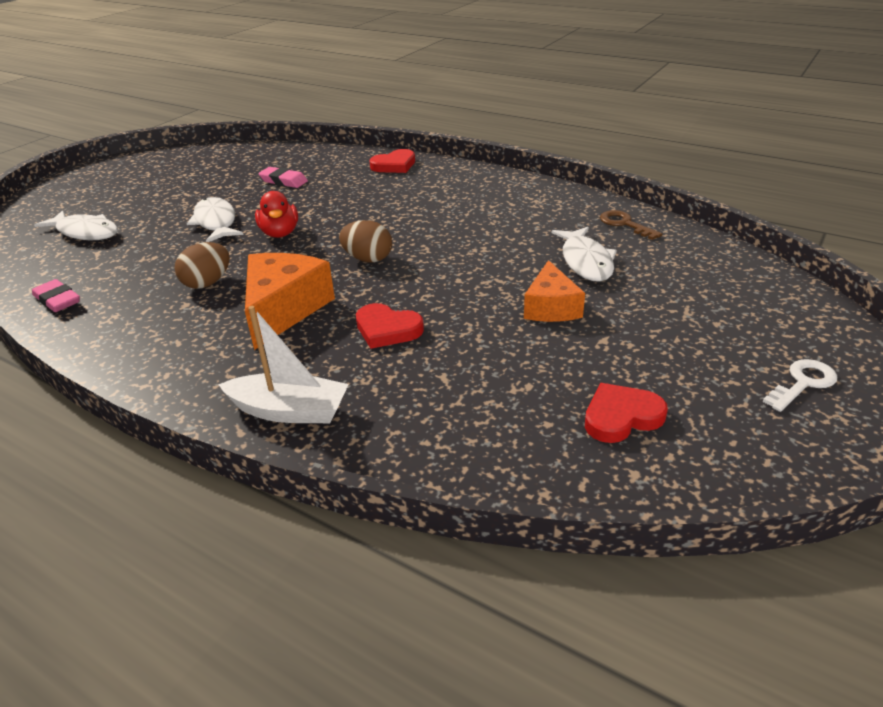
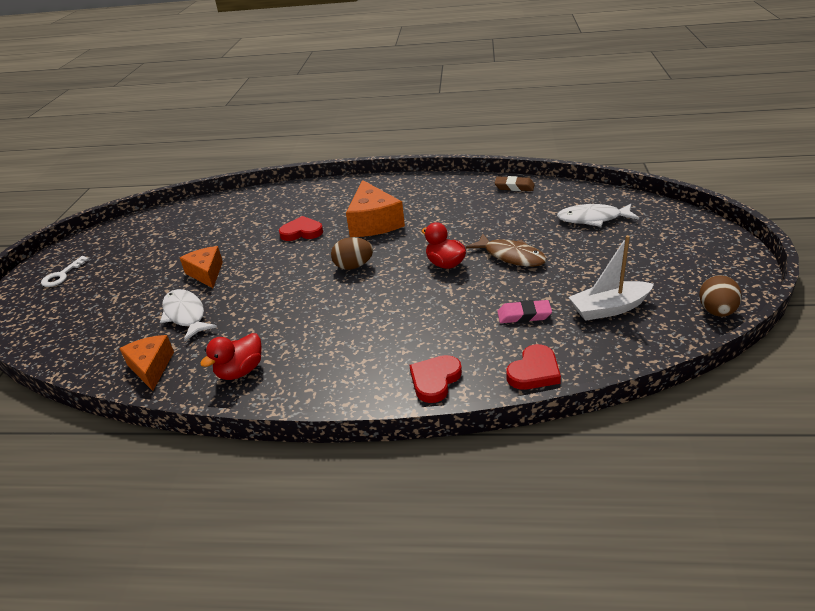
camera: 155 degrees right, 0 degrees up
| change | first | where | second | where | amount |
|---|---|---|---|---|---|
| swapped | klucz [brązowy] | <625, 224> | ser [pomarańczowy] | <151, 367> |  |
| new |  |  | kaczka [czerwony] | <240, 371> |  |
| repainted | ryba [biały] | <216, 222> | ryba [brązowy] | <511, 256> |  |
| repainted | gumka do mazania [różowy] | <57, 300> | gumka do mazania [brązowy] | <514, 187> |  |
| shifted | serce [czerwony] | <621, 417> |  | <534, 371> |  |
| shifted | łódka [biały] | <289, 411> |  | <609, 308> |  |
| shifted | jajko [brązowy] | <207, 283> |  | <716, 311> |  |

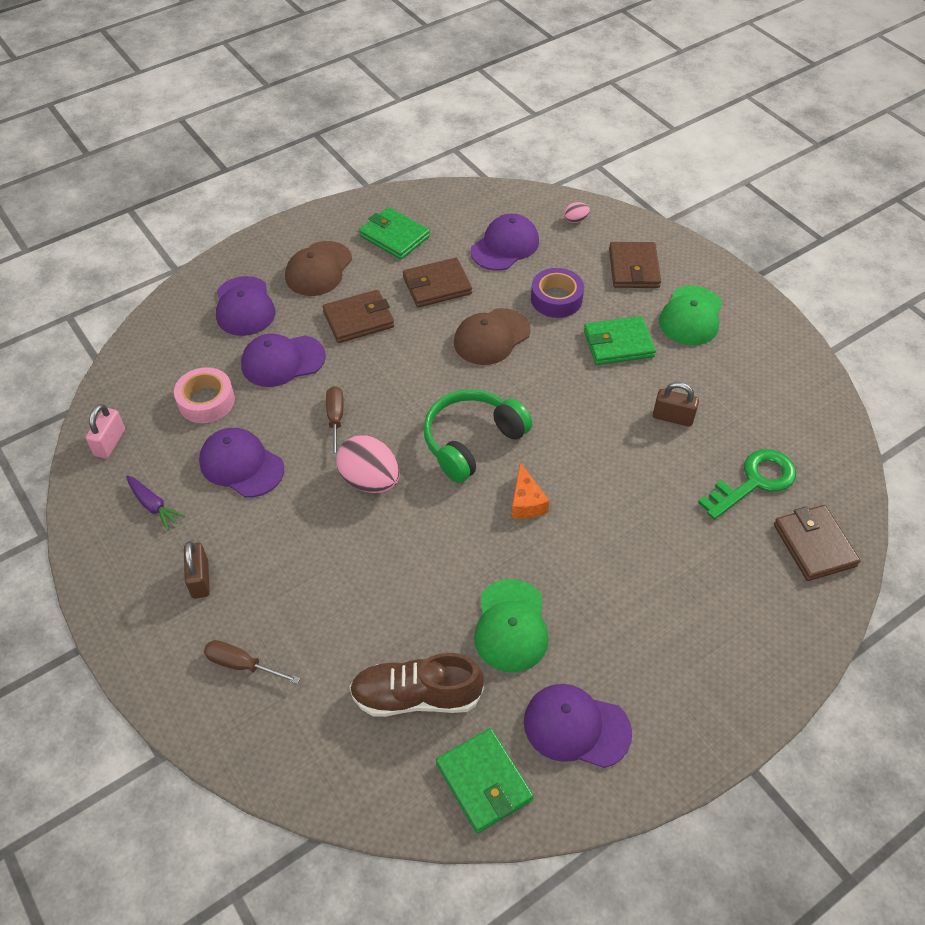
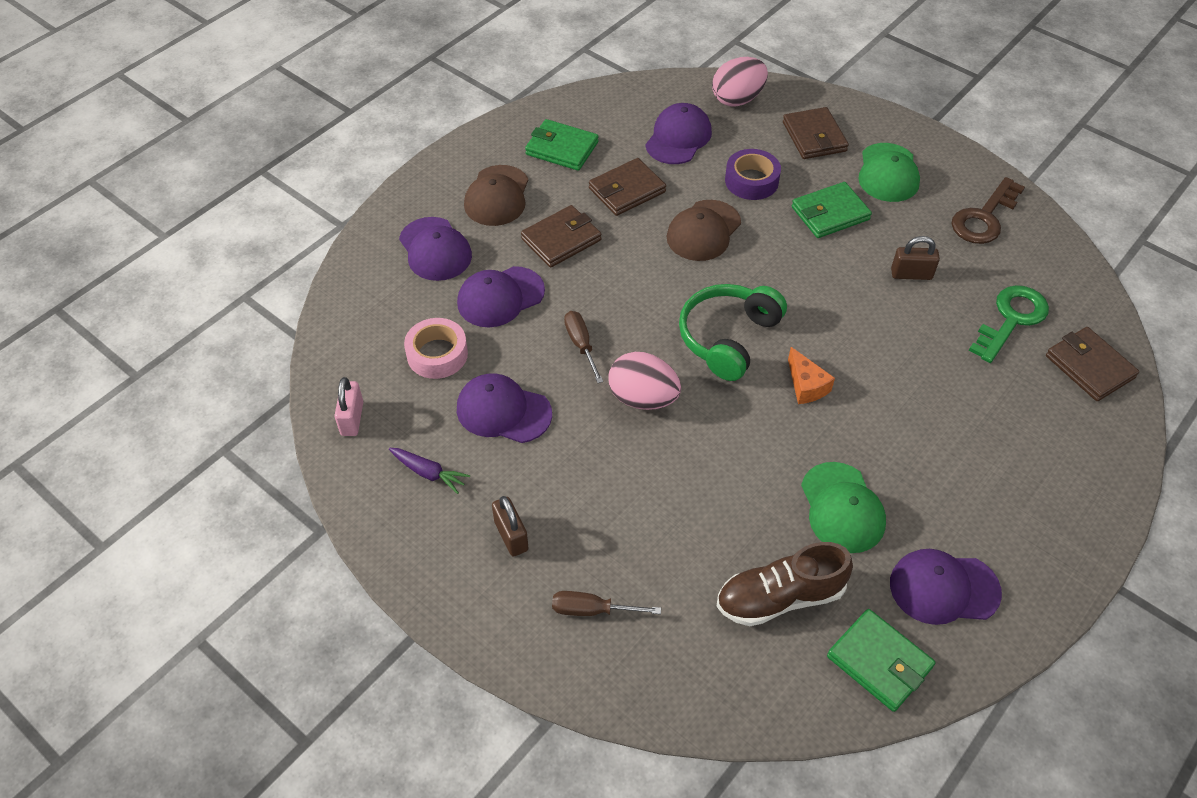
camera: 15 degrees left, 0 degrees up
| change | first | where | second | where | amount |
|---|---|---|---|---|---|
| scaled | jajko [różowy] | <575, 220> |  | <737, 99> | x2.17 |
| new |  |  | klucz [brązowy] | <984, 217> |  |

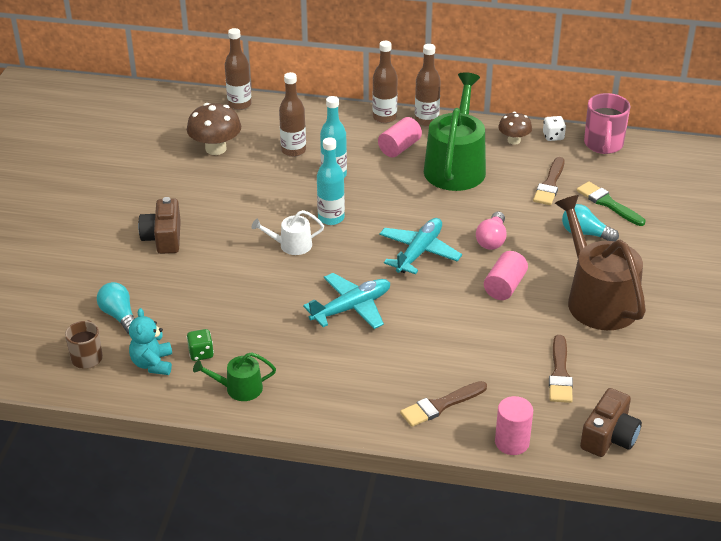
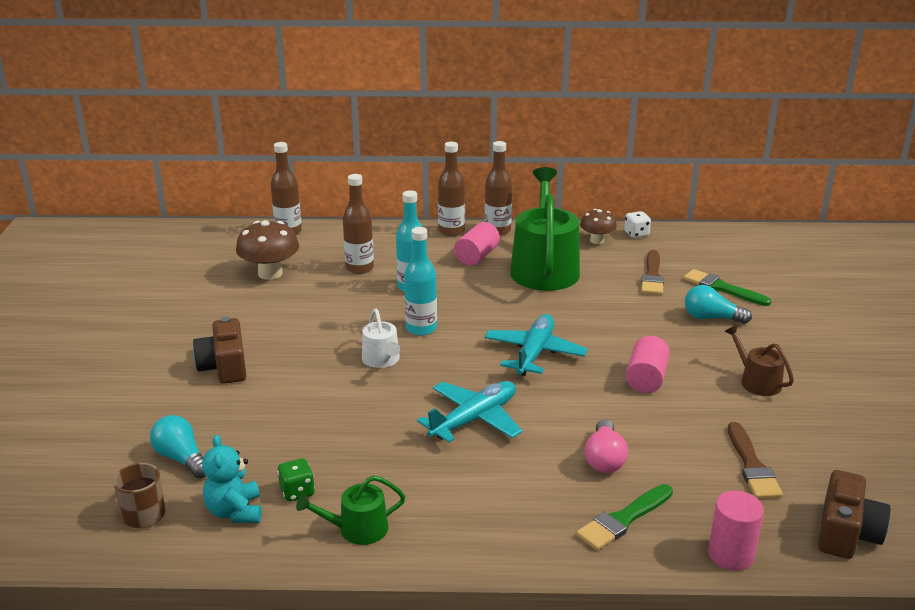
camera: 10 degrees left, 10 degrees down
| change | first | where | second | where | amount |
|---|---|---|---|---|---|
| rotated | konewka [biały] | <291, 245> |  | <382, 360> | 90 degrees counterclockwise |
| repainted | pędzel [brązowy] | <440, 405> | pędzel [zielony] | <623, 520> |  |
| shifted | żarówka [różowy] | <492, 240> |  | <604, 459> |  |
| scaled | konewka [brązowy] | <597, 299> |  | <757, 381> | x0.48 |
| gone | kubek [różowy] | <603, 145> |  |  |  |

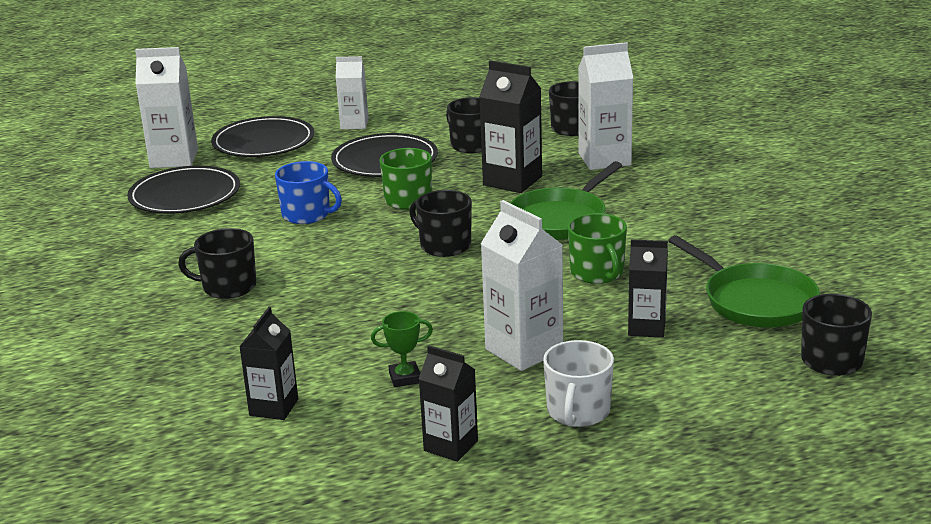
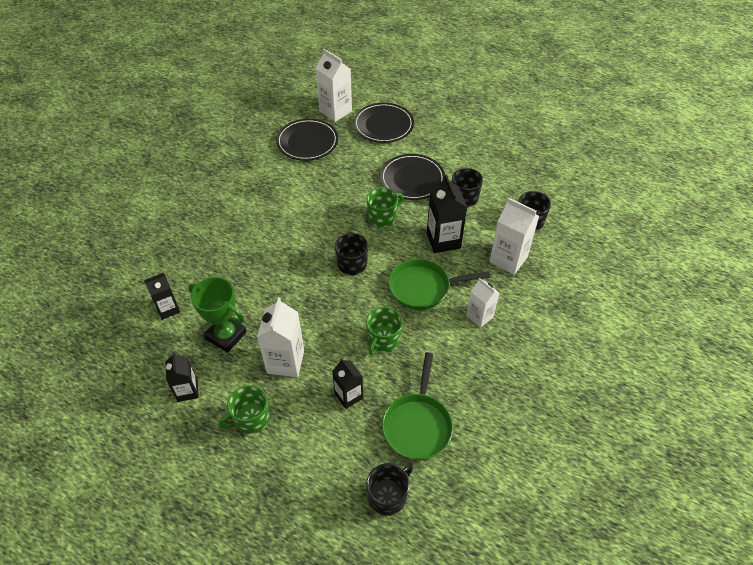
camera: 45 degrees right, 25 degrees up
| change | first | where | second | where | amount |
|---|---|---|---|---|---|
| scaled | puchar [zielony] | <405, 378> |  | <226, 335> | x1.99 |
| repainted | kubek [biały] | <578, 411> | kubek [zielony] | <251, 419> |  |
| shifted | karton mleka [biały] | <354, 124> |  | <479, 316> |  |
| gone | kubek [czarny] | <228, 287> |  |  |  |
| gone | kubek [niebieski] | <307, 214> |  |  |  |

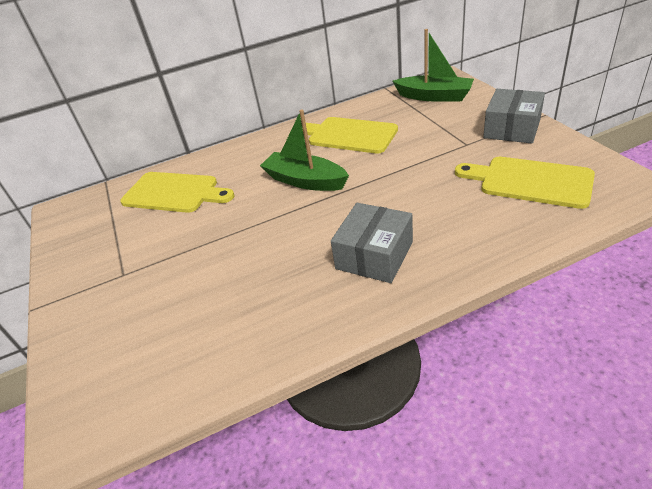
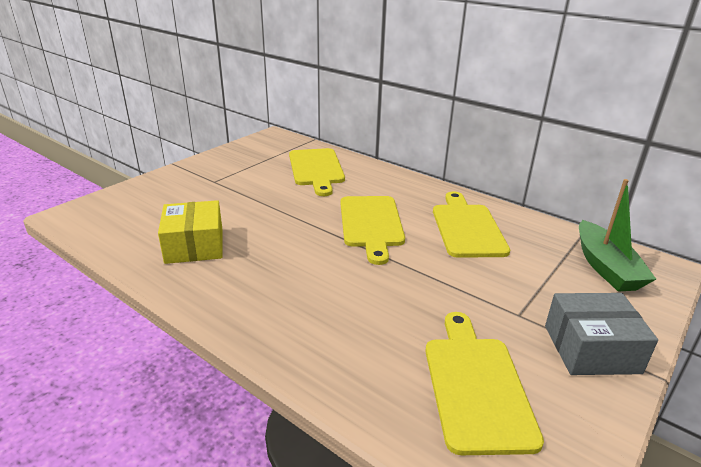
camera: 55 degrees right, 10 degrees down
| change | first | where | second | where | amount |
|---|---|---|---|---|---|
| new |  |  | pudełko [żółty] | <194, 245> |  |
| swapped | łódka [zielony] | <305, 181> | deska do krojenia [żółty] | <371, 224> |  |
| gone | pudełko [szary] | <374, 255> |  |  |  |

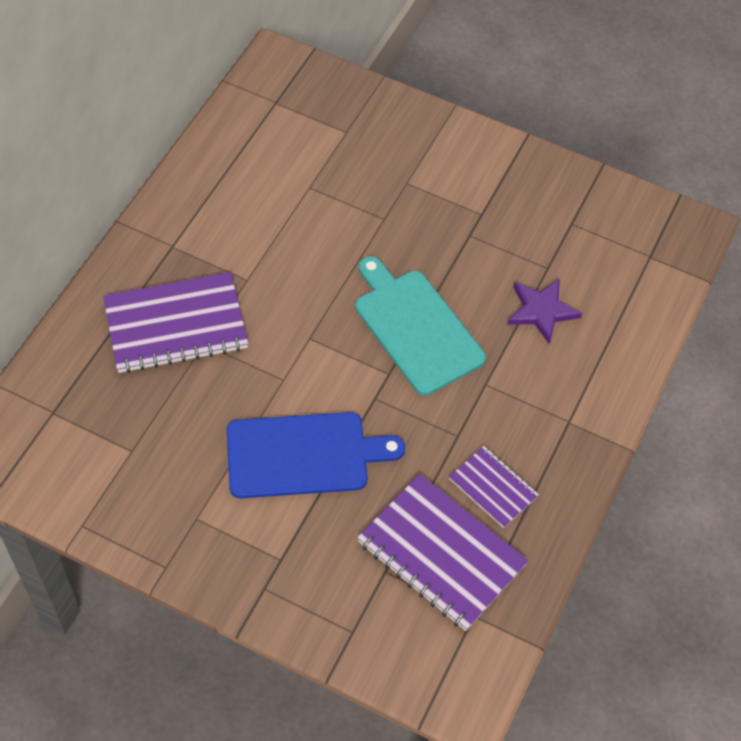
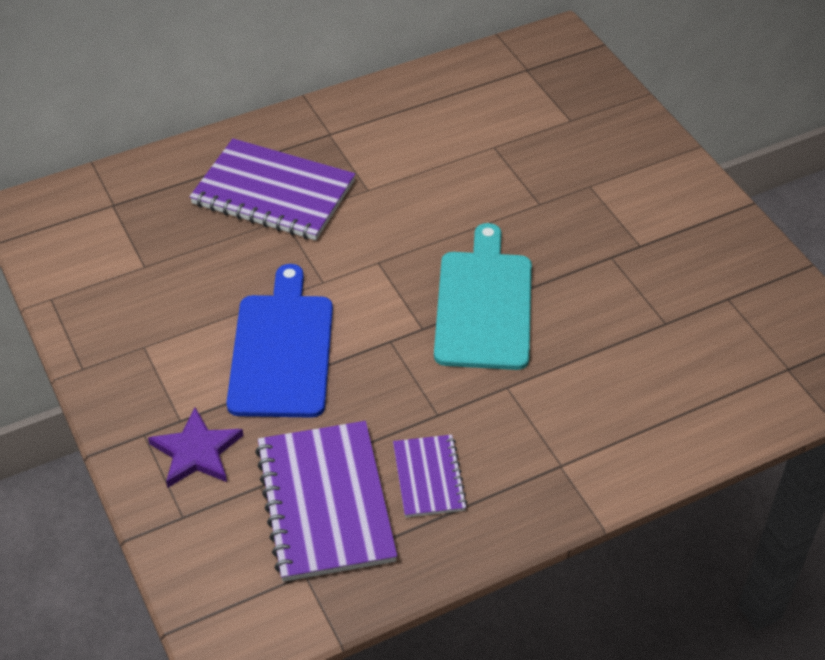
camera: 40 degrees right, 10 degrees down
| change | first | where | second | where | amount |
|---|---|---|---|---|---|
| shifted | gwiazda [fioletowy] | <542, 311> |  | <196, 452> |  |
| rotated | deska do krojenia [niebieski] | <303, 455> |  | <281, 350> | 120 degrees counterclockwise |

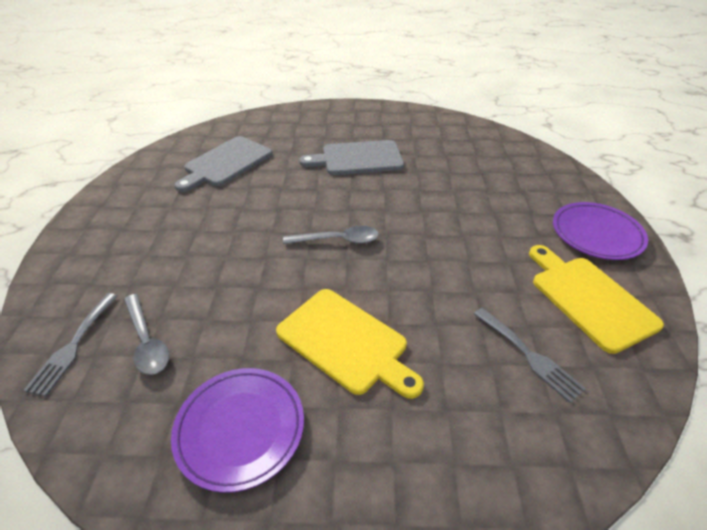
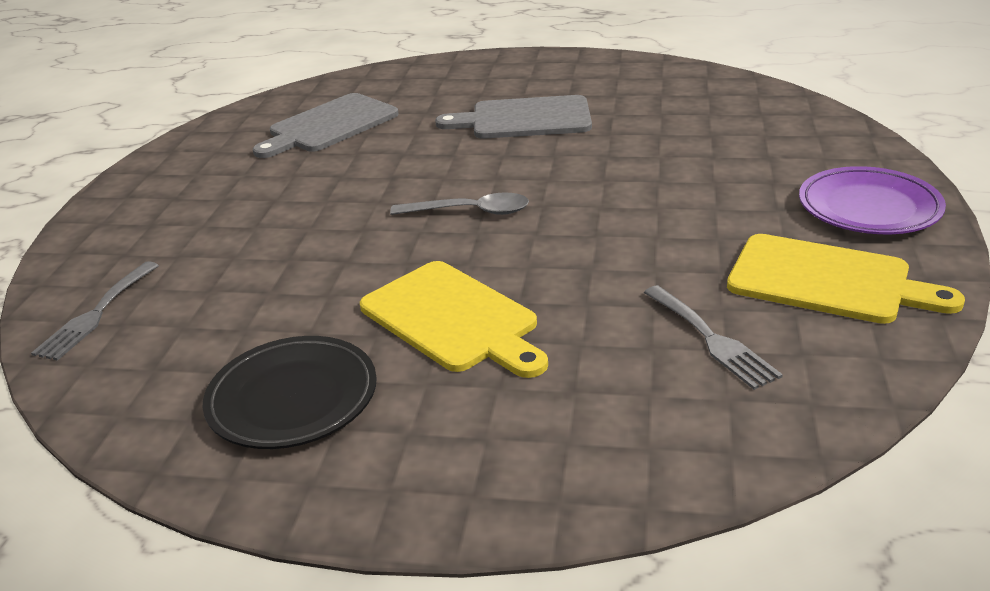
camera: 10 degrees right, 10 degrees down
| change | first | where | second | where | amount |
|---|---|---|---|---|---|
| repainted | talerz [fioletowy] | <240, 429> | talerz [czarny] | <293, 399> |  |
| rotated | deska do krojenia [żółty] | <589, 298> |  | <827, 280> | 135 degrees clockwise |
| gone | łyżka [szary] | <147, 341> |  |  |  |

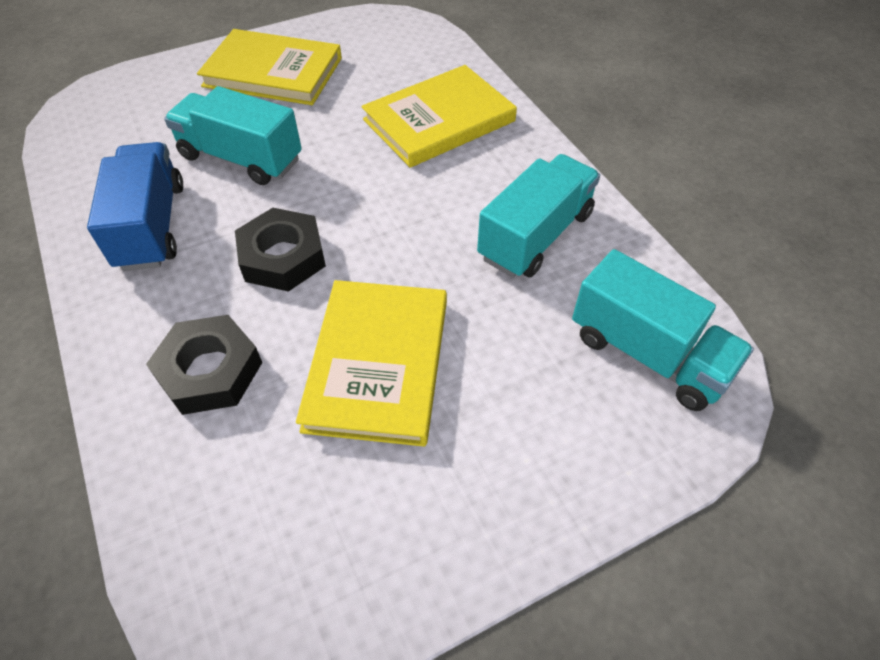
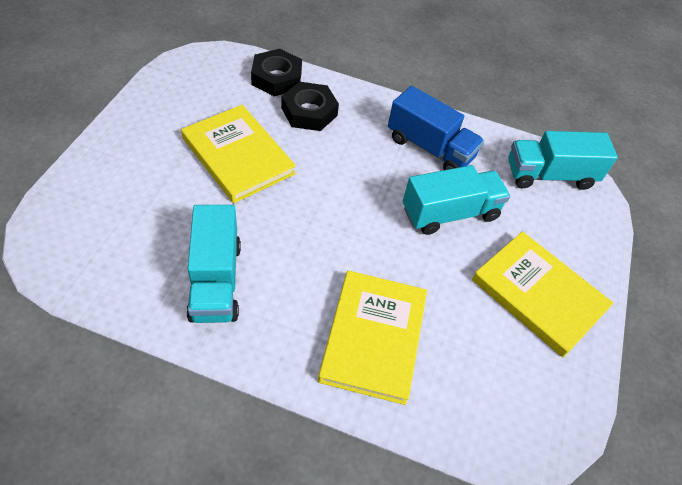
camera: 130 degrees right, 0 degrees up
| change | first | where | second | where | amount |
|---|---|---|---|---|---|
| shifted | nakrętka [czarny] | <283, 257> |  | <276, 78> |  |
| rotated | książka [żółty] | <273, 72> |  | <538, 295> | 75 degrees clockwise |
| shifted | ciężarówka [turkusowy] | <648, 353> |  | <550, 175> |  |

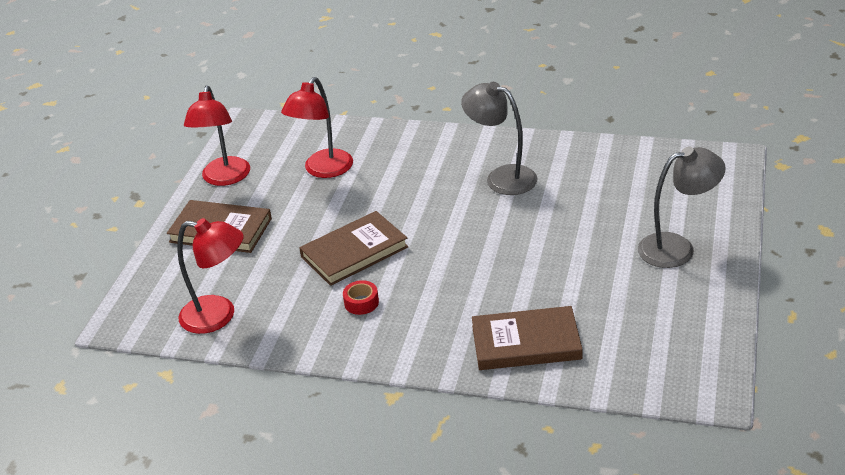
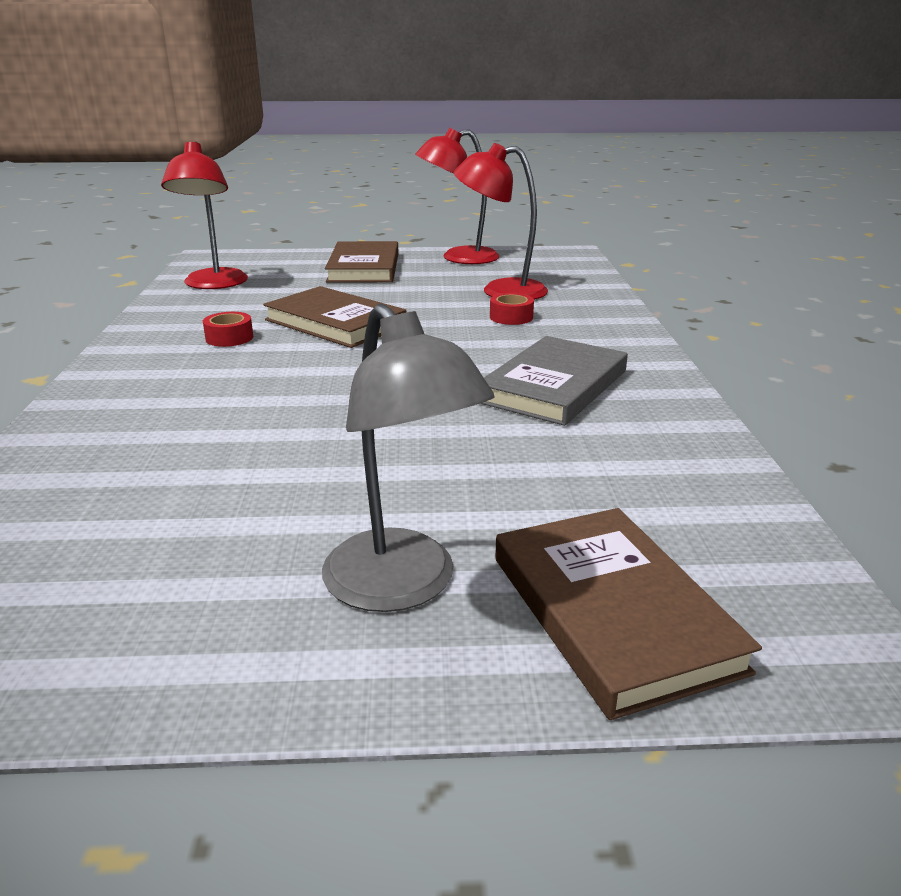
camera: 70 degrees right, 10 degrees down
| change | first | where | second | where | amount |
|---|---|---|---|---|---|
| swapped | lampka [szary] | <502, 177> | książka [szary] | <554, 386> |  |
| new |  |  | taśma klejąca [czerwony] | <511, 317> |  |
| shifted | książka [brązowy] | <526, 343> |  | <612, 612> |  |

